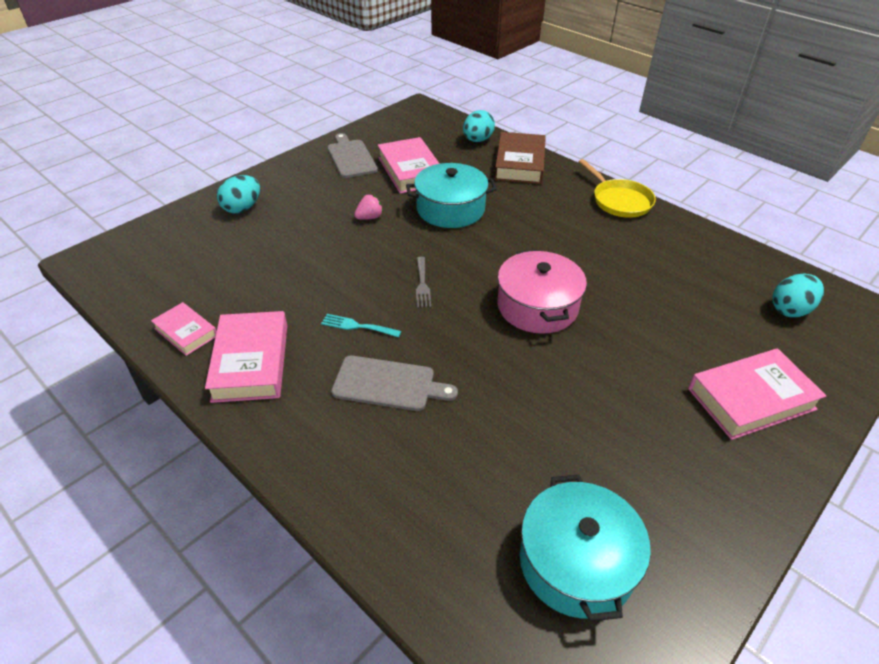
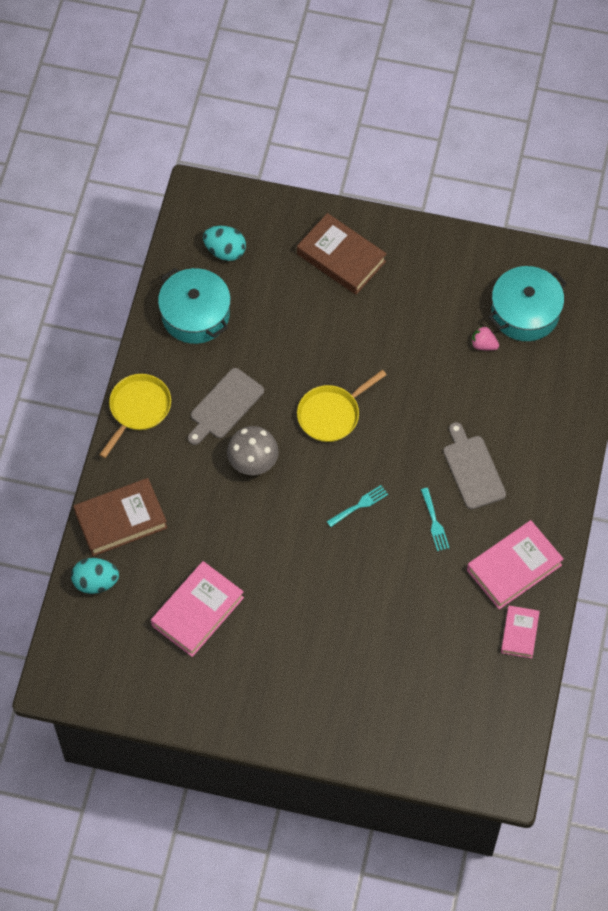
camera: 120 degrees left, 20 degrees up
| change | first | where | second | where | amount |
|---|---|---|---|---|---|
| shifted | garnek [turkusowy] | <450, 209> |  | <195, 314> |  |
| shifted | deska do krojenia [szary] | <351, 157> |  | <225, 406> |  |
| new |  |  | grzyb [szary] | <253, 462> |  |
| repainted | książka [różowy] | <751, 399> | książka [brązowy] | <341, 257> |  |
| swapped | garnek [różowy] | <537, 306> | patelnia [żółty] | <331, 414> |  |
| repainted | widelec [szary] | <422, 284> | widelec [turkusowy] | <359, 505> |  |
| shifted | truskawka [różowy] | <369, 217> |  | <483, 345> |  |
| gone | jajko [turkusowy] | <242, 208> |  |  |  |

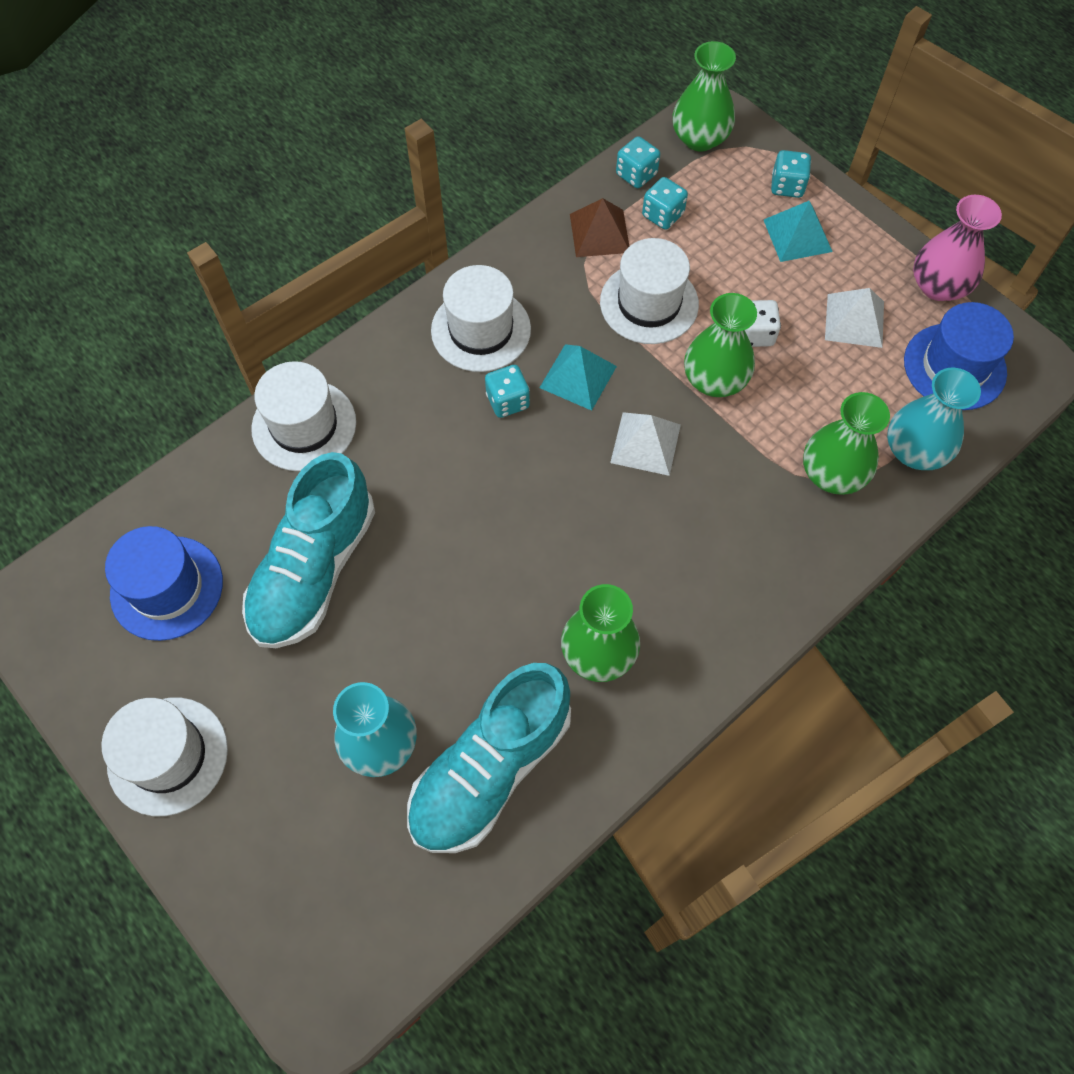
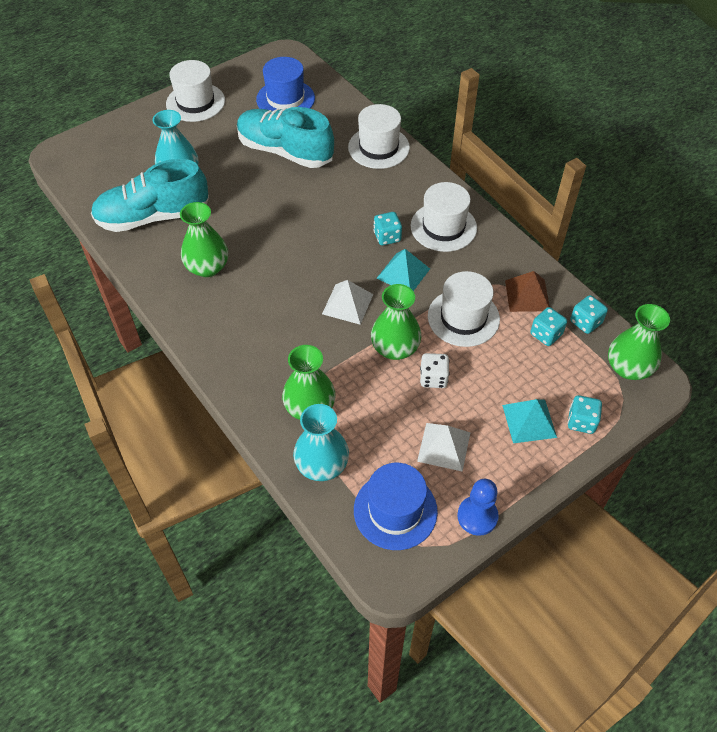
camera: 95 degrees right, 10 degrees down
| change | first | where | second | where | amount |
|---|---|---|---|---|---|
| rotated | but [turkusowy] | <490, 769> |  | <153, 217> | 60 degrees counterclockwise |
| swapped | wazon [różowy] | <938, 286> | pionek [niebieski] | <477, 516> |  |

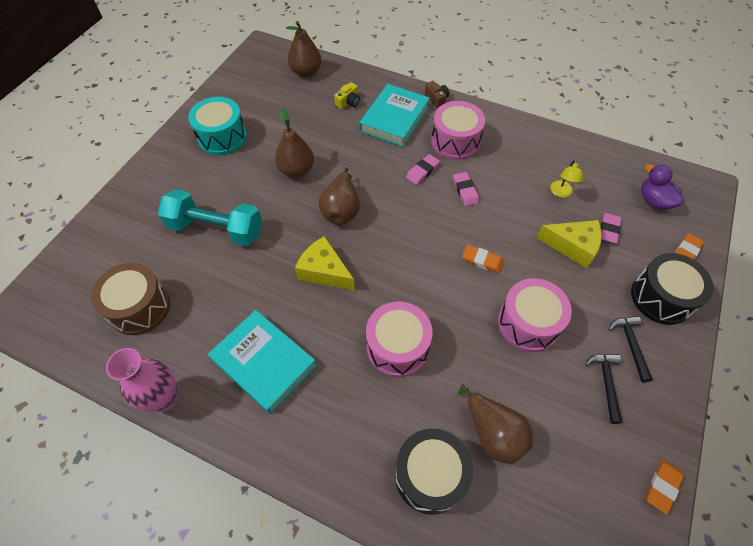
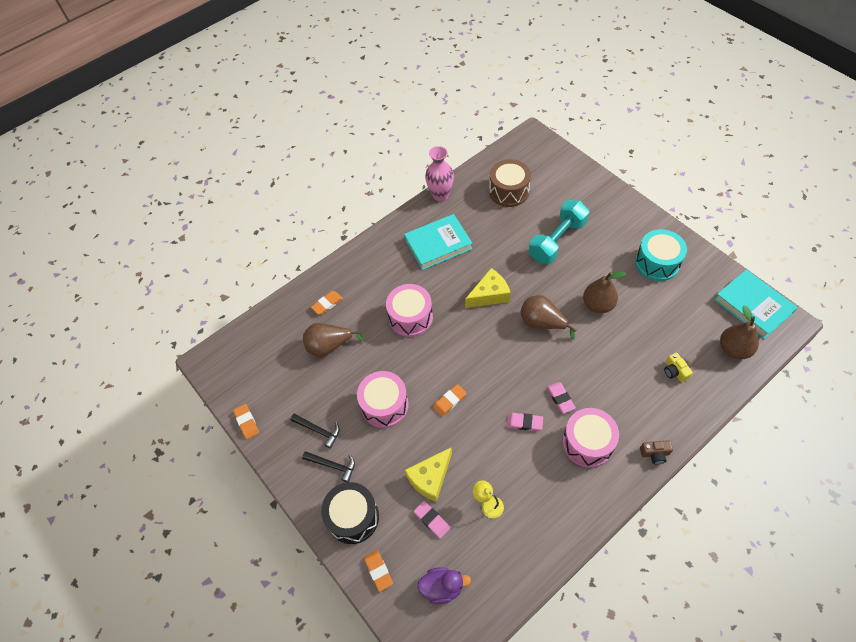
camera: 120 degrees right, 0 degrees up
| change | first | where | second | where | amount |
|---|---|---|---|---|---|
| swapped | bęben [czarny] | <430, 475> | gumka do mazania [pomarańczowy] | <327, 304> |  |
| shifted | książka [turkusowy] | <394, 118> |  | <753, 306> |  |

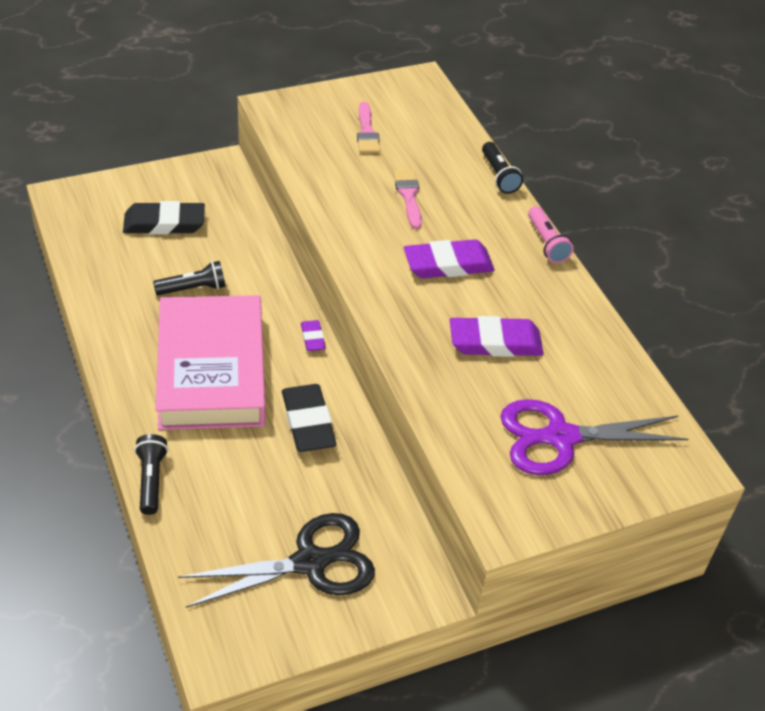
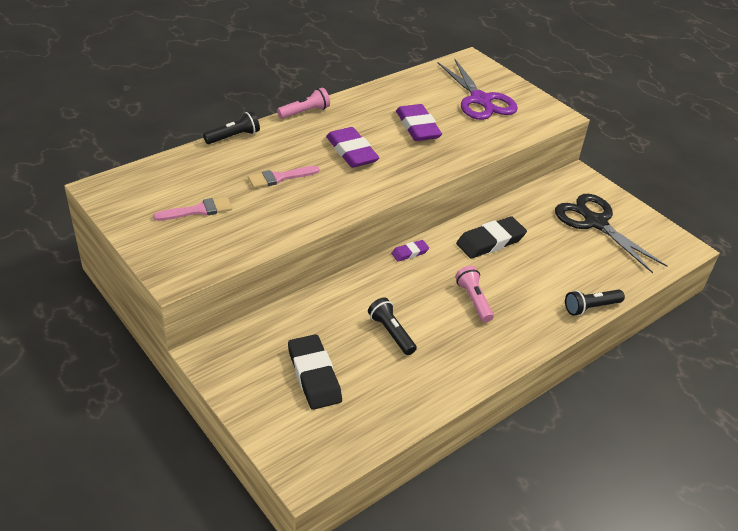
camera: 105 degrees left, 5 degrees down
| change | first | where | second | where | amount |
|---|---|---|---|---|---|
| swapped | książka [różowy] | <211, 370> | latarka [różowy] | <473, 300> |  |

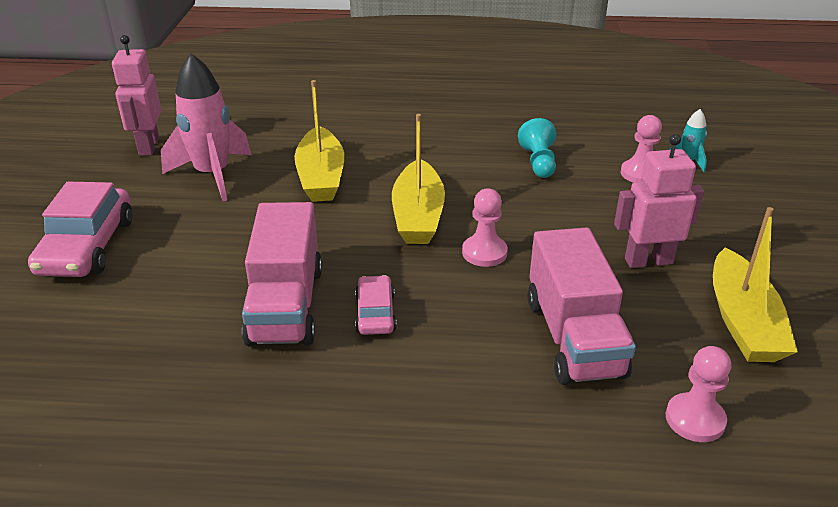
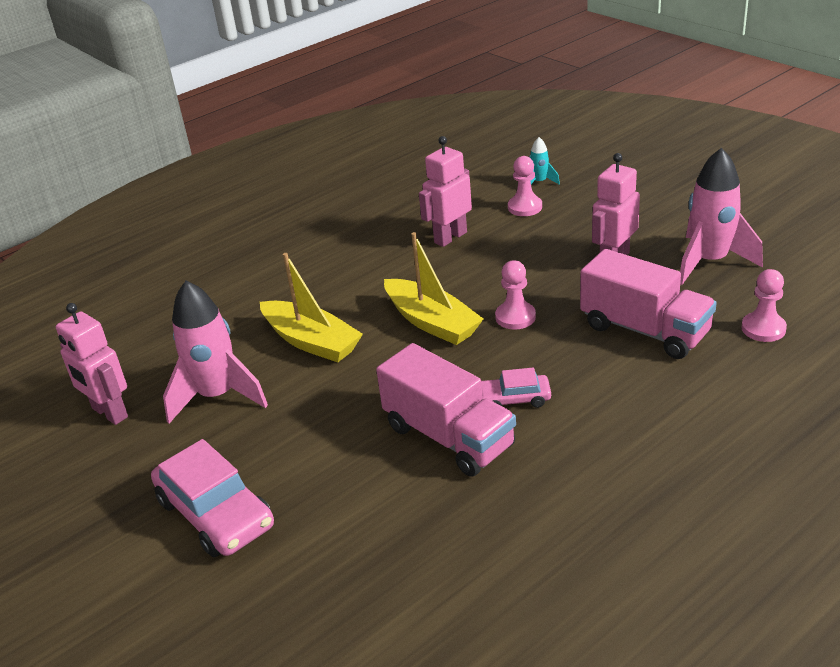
camera: 40 degrees left, 0 degrees up
| change | first | where | second | where | amount |
|---|---|---|---|---|---|
| swapped | pionek [turkusowy] | <538, 162> | robot [różowy] | <450, 237> |  |
| rotated | samochód [różowy] | <375, 313> |  | <514, 399> | 45 degrees counterclockwise |
| swapped | łódka [żółty] | <743, 322> | rakieta [różowy] | <709, 262> |  |

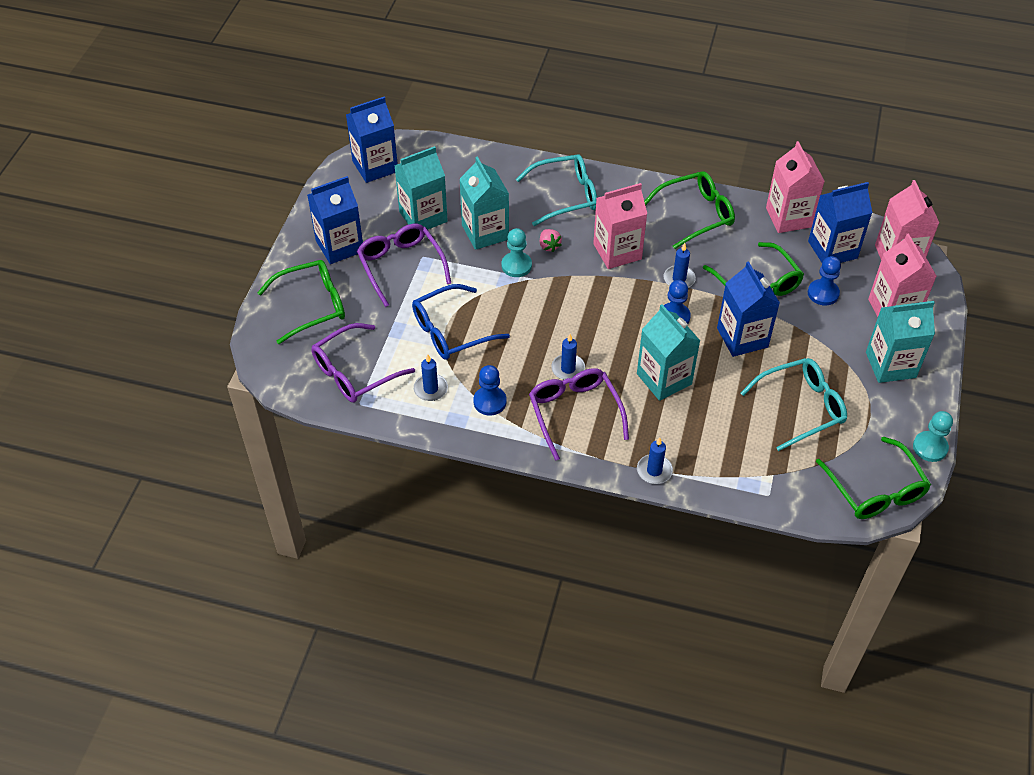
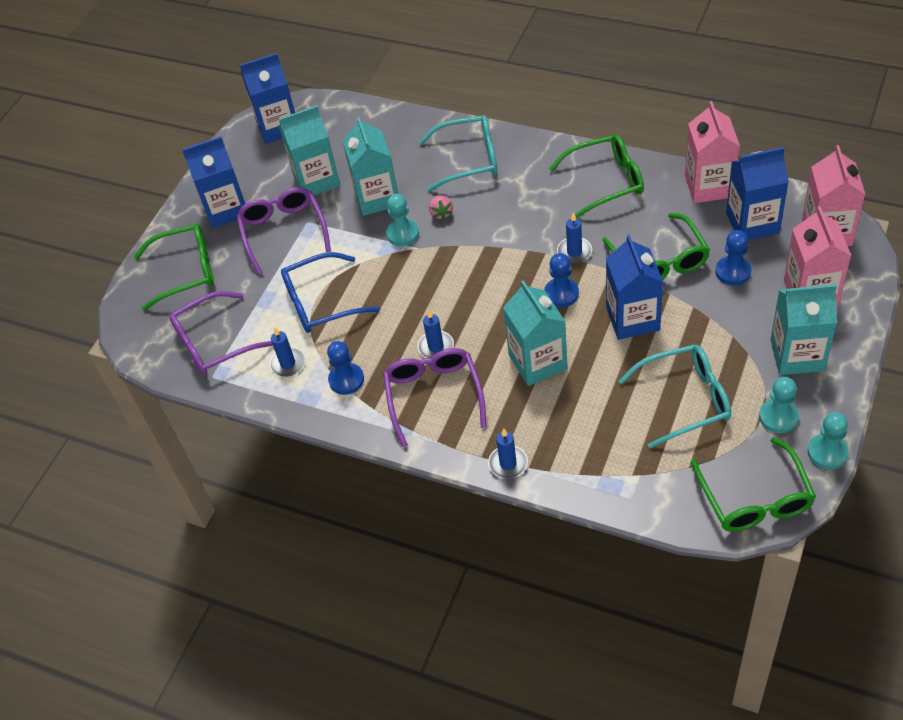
camera: 15 degrees right, 0 degrees up
| change | first | where | second | where | amount |
|---|---|---|---|---|---|
| new |  |  | pionek [turkusowy] | <778, 417> |  |
| gone | karton mleka [różowy] | <617, 251> |  |  |  |

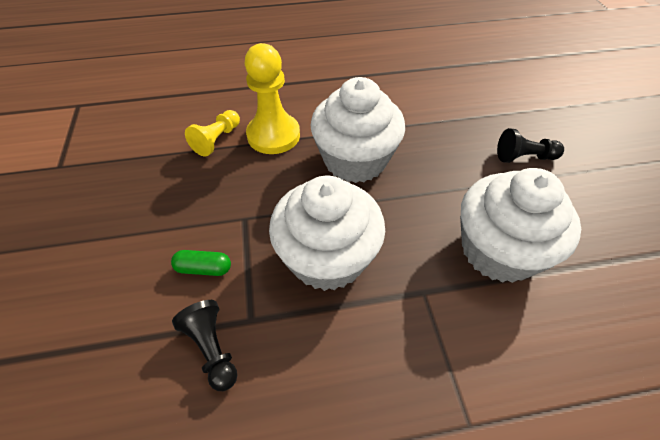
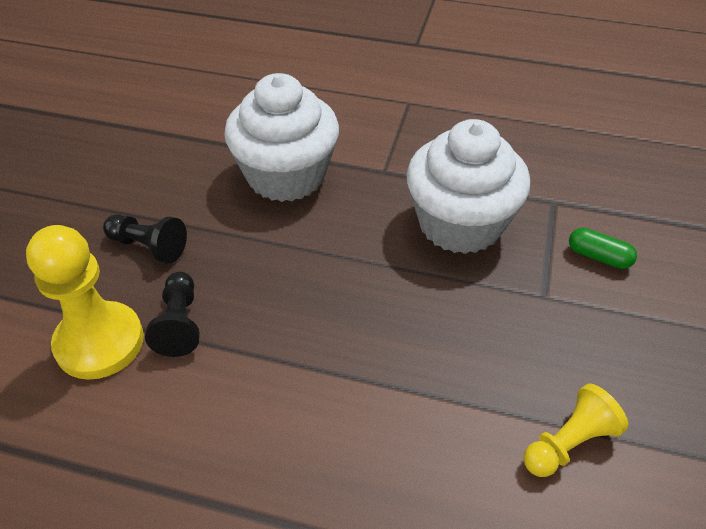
camera: 155 degrees left, 5 degrees down
| change | first | where | second | where | amount |
|---|---|---|---|---|---|
| shifted | pionek [żółty] | <273, 135> |  | <99, 342> |  |
| shifted | pionek [czarny] | <212, 348> |  | <179, 324> |  |
| gone | muffinka [biały] | <355, 160> |  |  |  |

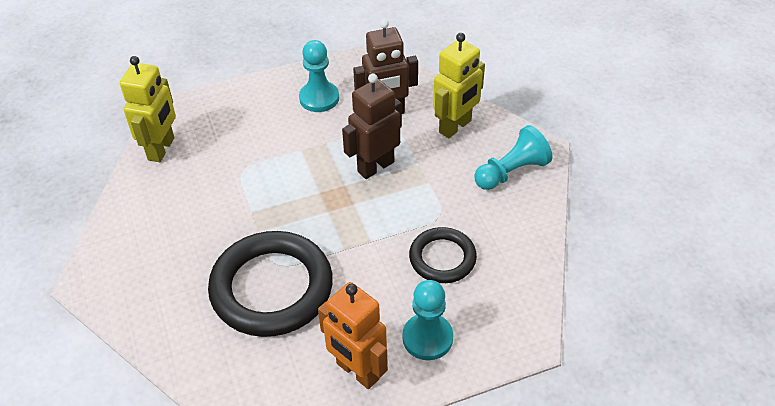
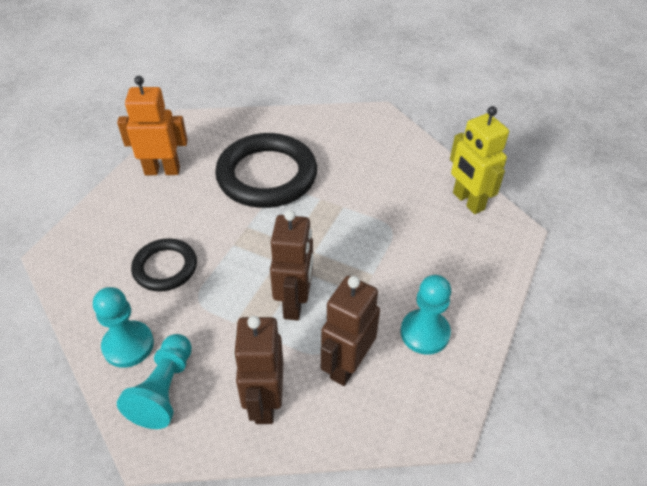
camera: 135 degrees right, 0 degrees up
| change | first | where | second | where | amount |
|---|---|---|---|---|---|
| shifted | pionek [turkusowy] | <427, 338> |  | <128, 345> |  |
| repainted | robot [żółty] | <455, 127> | robot [brązowy] | <264, 402> |  |

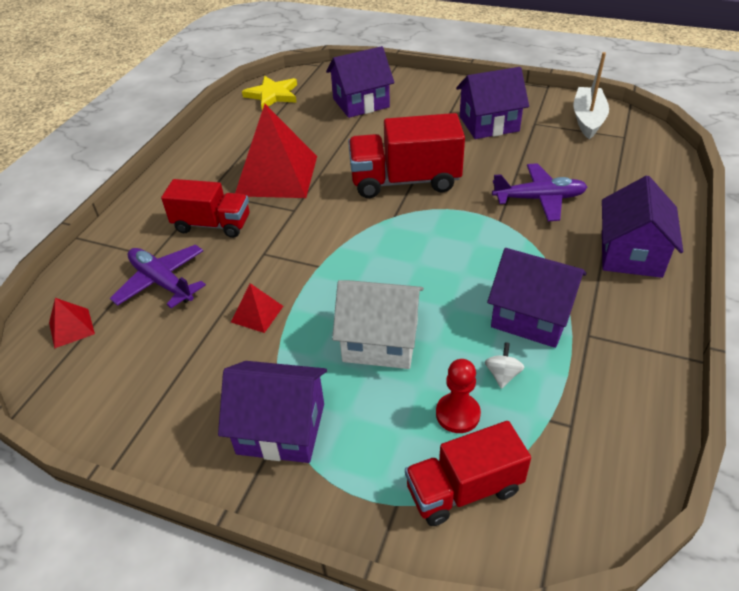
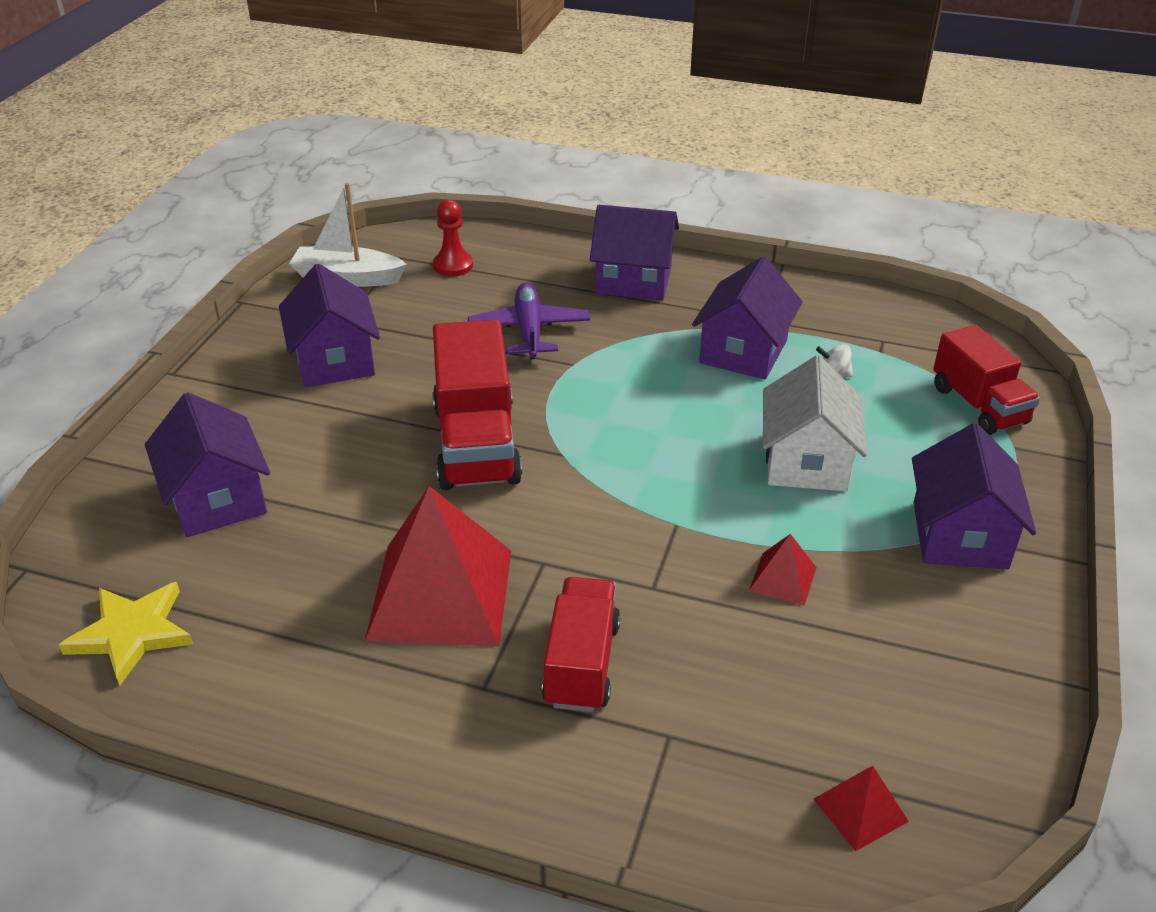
camera: 95 degrees left, 5 degrees down
| change | first | where | second | where | amount |
|---|---|---|---|---|---|
| shifted | pionek [czerwony] | <457, 414> |  | <453, 265> |  |
| gone | samolot [fioletowy] | <162, 282> |  |  |  |

